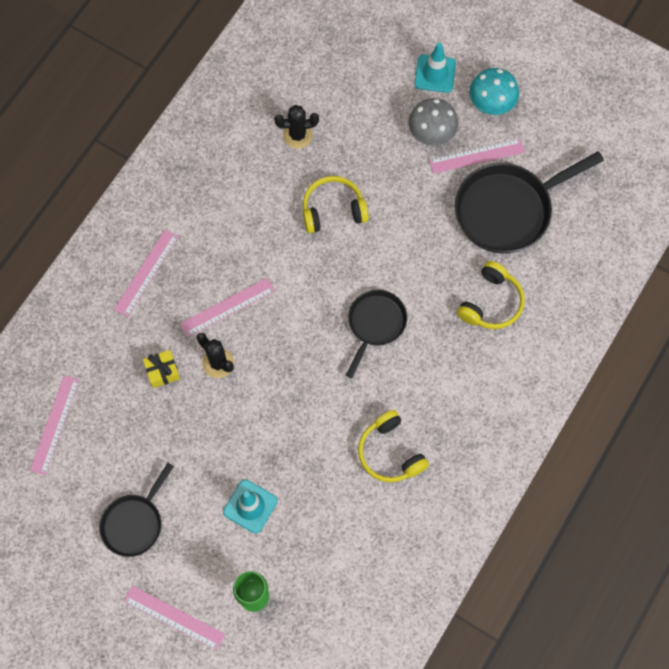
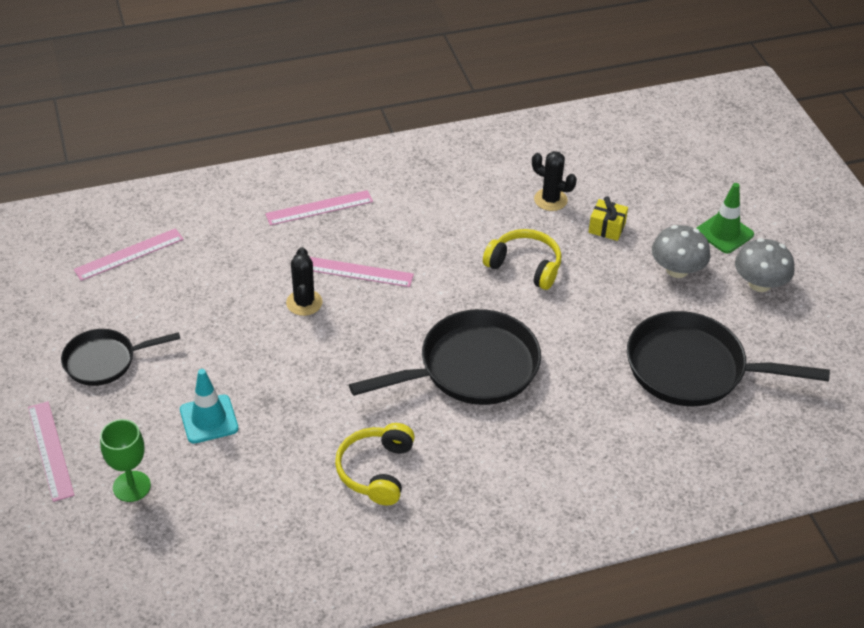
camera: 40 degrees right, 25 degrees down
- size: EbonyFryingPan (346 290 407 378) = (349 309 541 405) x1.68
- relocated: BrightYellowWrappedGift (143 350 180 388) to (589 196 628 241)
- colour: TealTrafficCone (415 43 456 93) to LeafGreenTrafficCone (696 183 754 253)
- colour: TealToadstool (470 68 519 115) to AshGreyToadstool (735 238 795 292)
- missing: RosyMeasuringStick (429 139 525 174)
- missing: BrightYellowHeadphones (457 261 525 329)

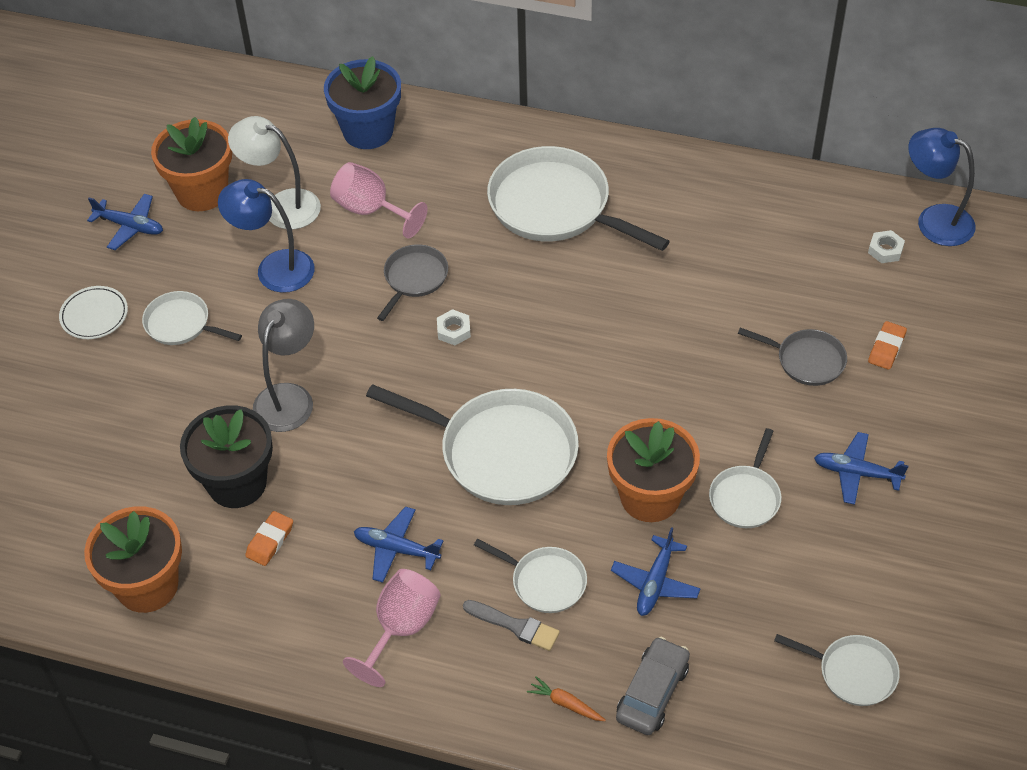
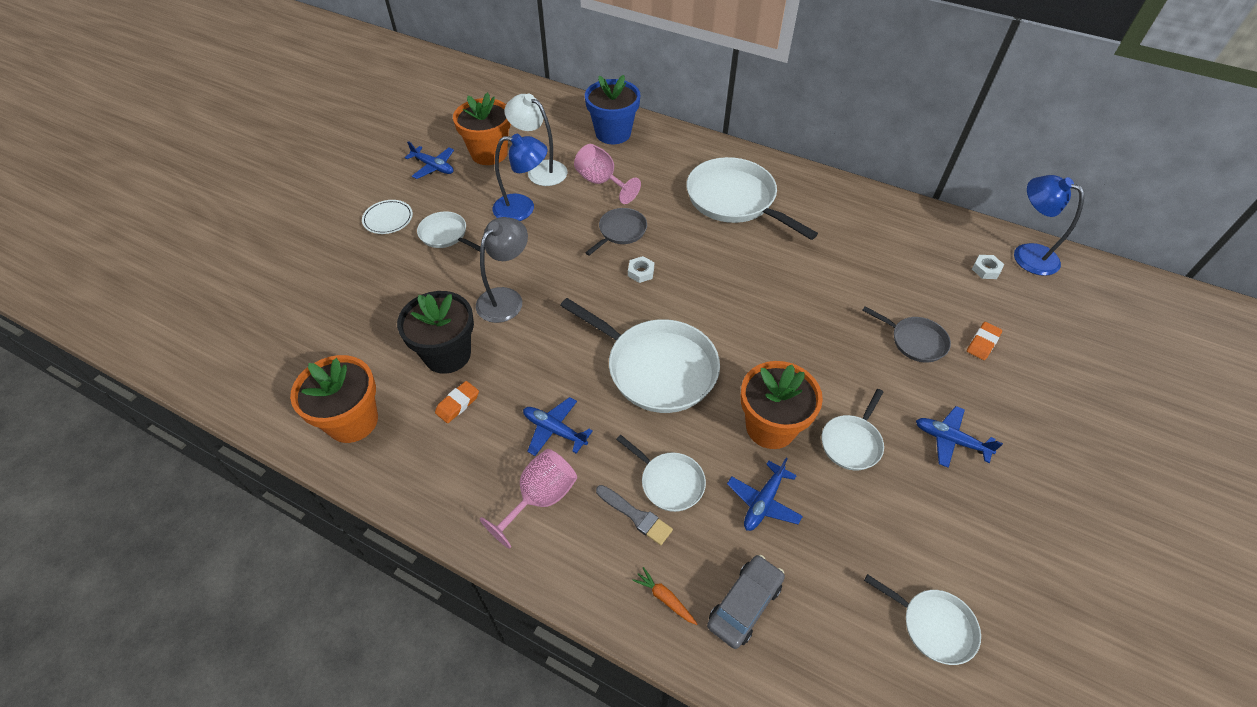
camera: 10 degrees right, 0 degrees up
- spun: CobaltLamp (218 179 315 293) = (493 134 547 221) 150 degrees clockwise

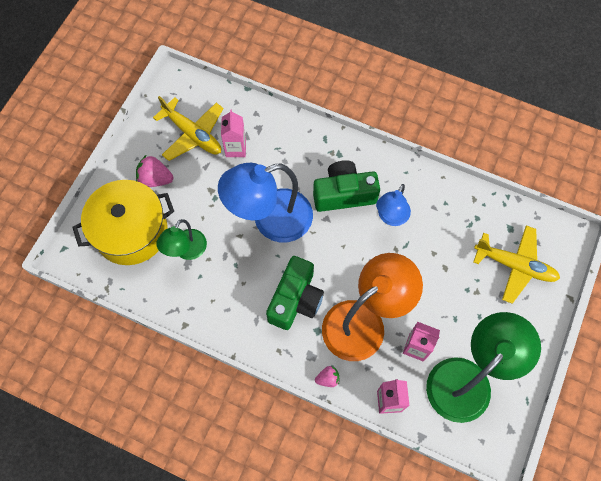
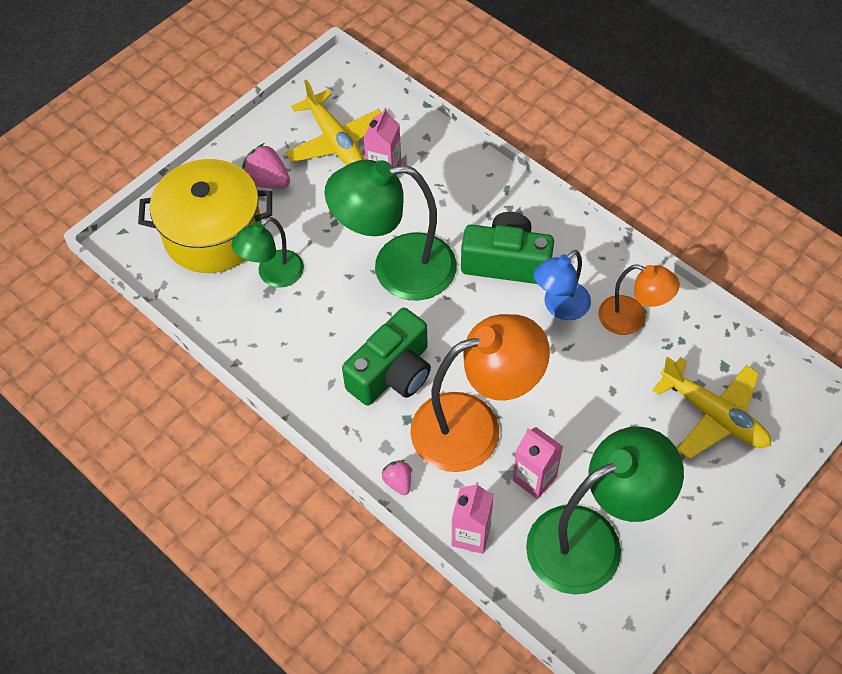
camera: 20 degrees right, 10 degrees down
- colour: CobaltLamp (218 163 313 242) to LeafGreenLamp (324 160 457 300)
- spun: RosyToyStrawberry (315 366 339 387) = (381 460 411 495) 120 degrees counterclockwise
- appeared: BrightOrangeLamp (598 264 680 335)

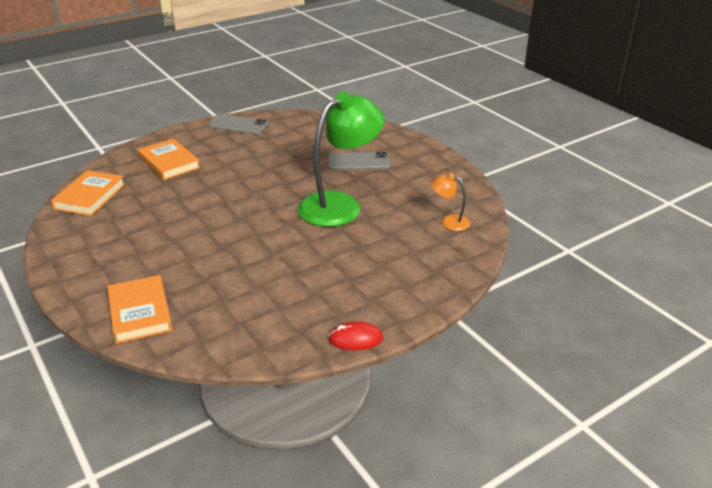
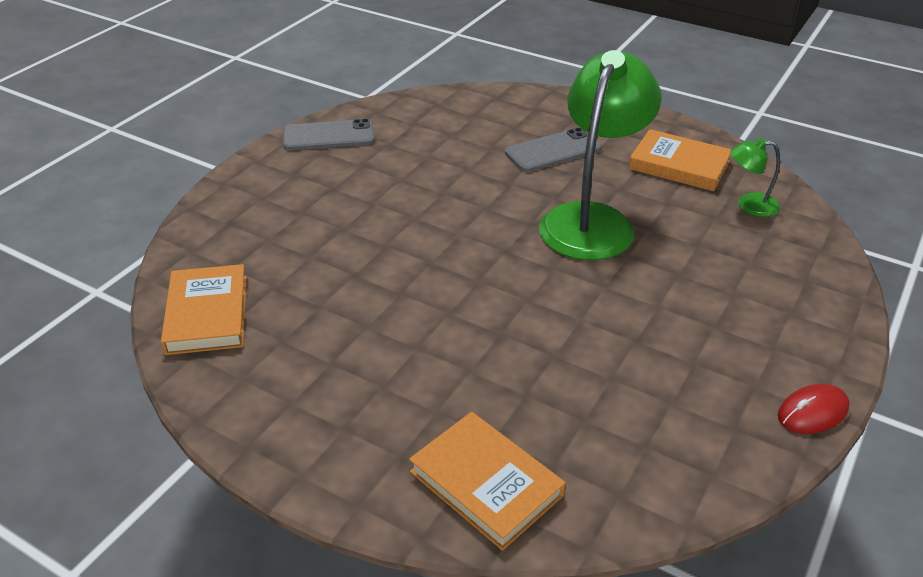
camera: 25 degrees left, 5 degrees up
- relocated: BrightOrangeHardcover (138 138 200 180) to (629 129 731 191)
- colour: BrightOrangeLamp (431 173 470 231) to LeafGreenLamp (730 138 780 217)

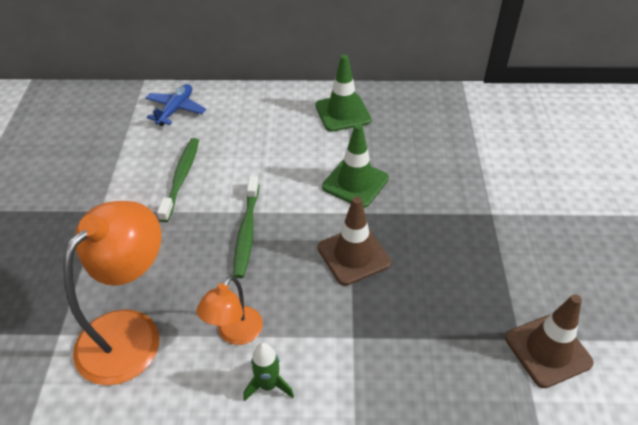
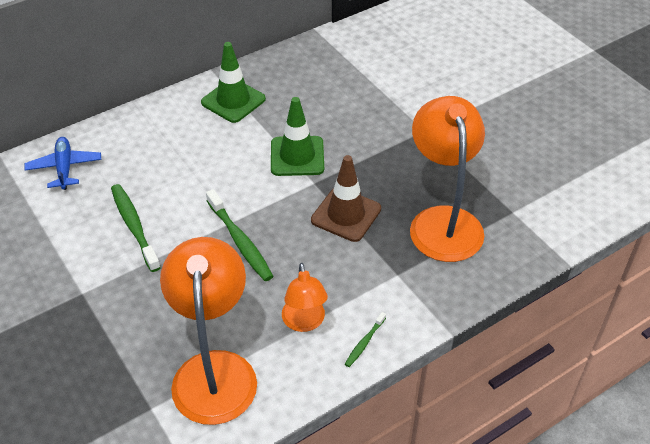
camera: 35 degrees left, 0 degrees up
- exchanged: LeafGreenSpaceship (243 342 294 401) to LeafGreenToothBrush (345 312 386 367)
- appeared: BrightOrangeLamp (410 96 485 262)
- missing: RussetTrafficCone (505 294 594 388)

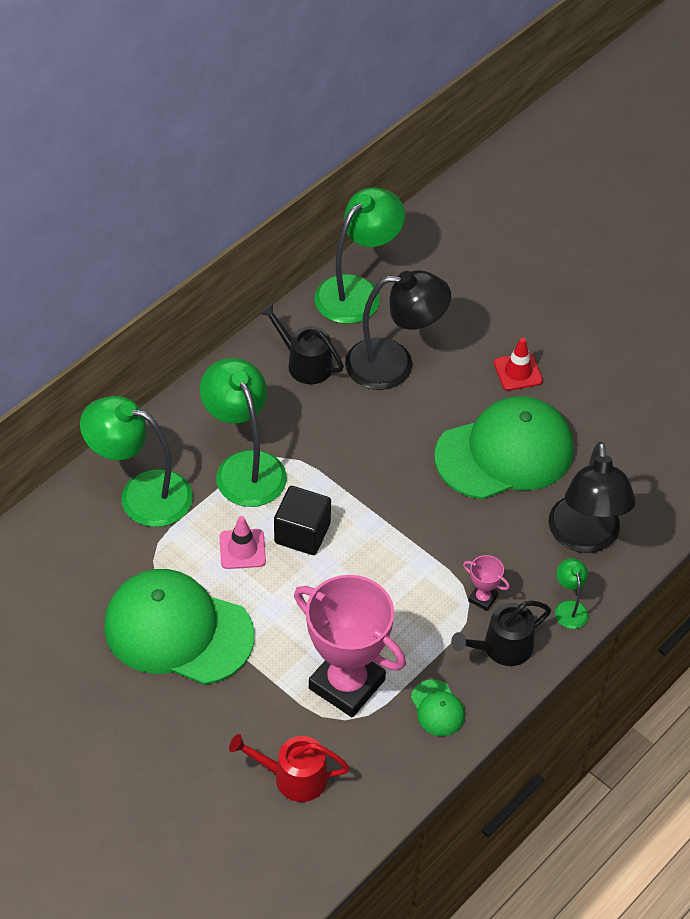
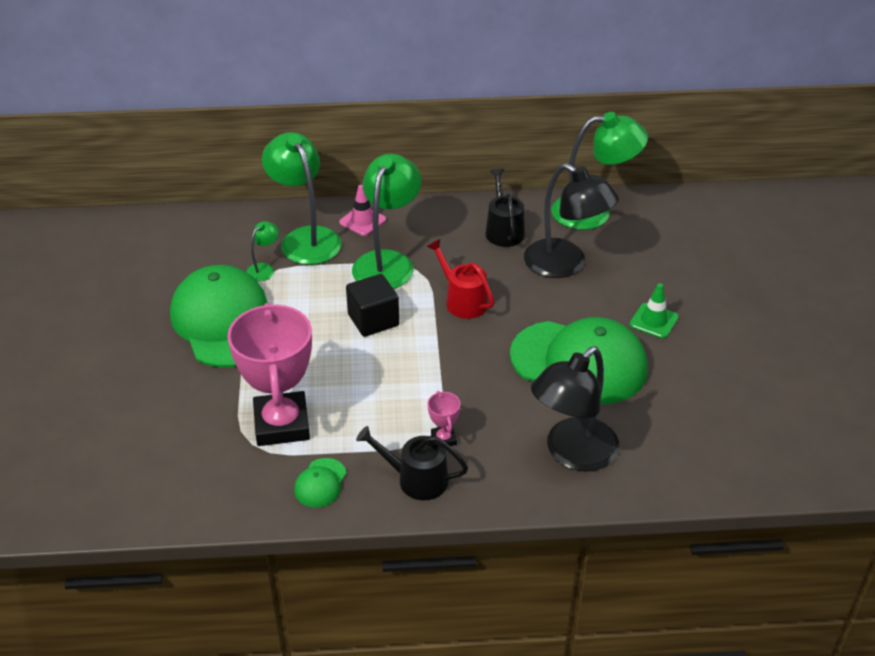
camera: 45 degrees right, 10 degrees down
- relocated: LeafGreenLamp (555 558 589 629) to (246 221 279 282)
- relocated: RosyTrafficCone (219 516 266 569) to (339 185 386 236)
- relocated: ScarletWateringPot (229 734 350 802) to (427 239 494 319)
- colour: ScarletTrafficCone (494 338 543 391) to LeafGreenTrafficCone (629 283 679 339)

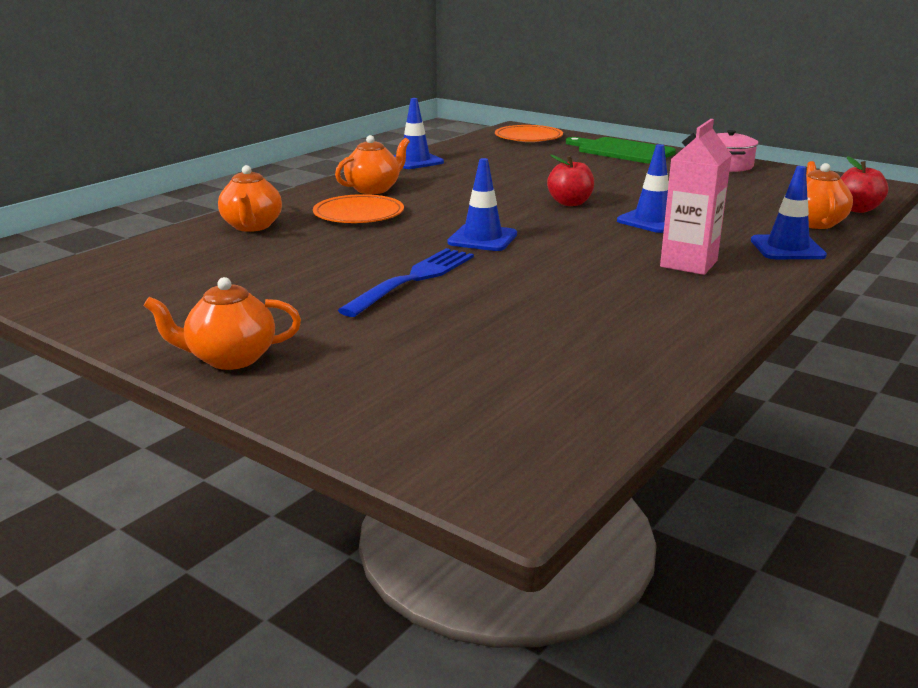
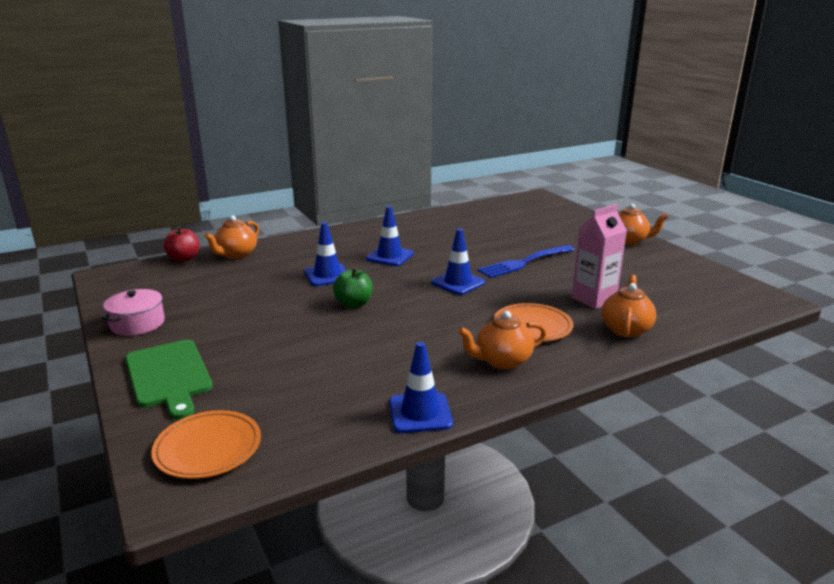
camera: 155 degrees left, 0 degrees up
- colour: ScarletApple (547 155 594 206) to LeafGreenApple (333 267 372 308)
- relocated: CobaltTrafficCone (751 166 827 259) to (366 206 413 266)
- relocated: RosyCarton (660 119 732 275) to (572 204 627 309)

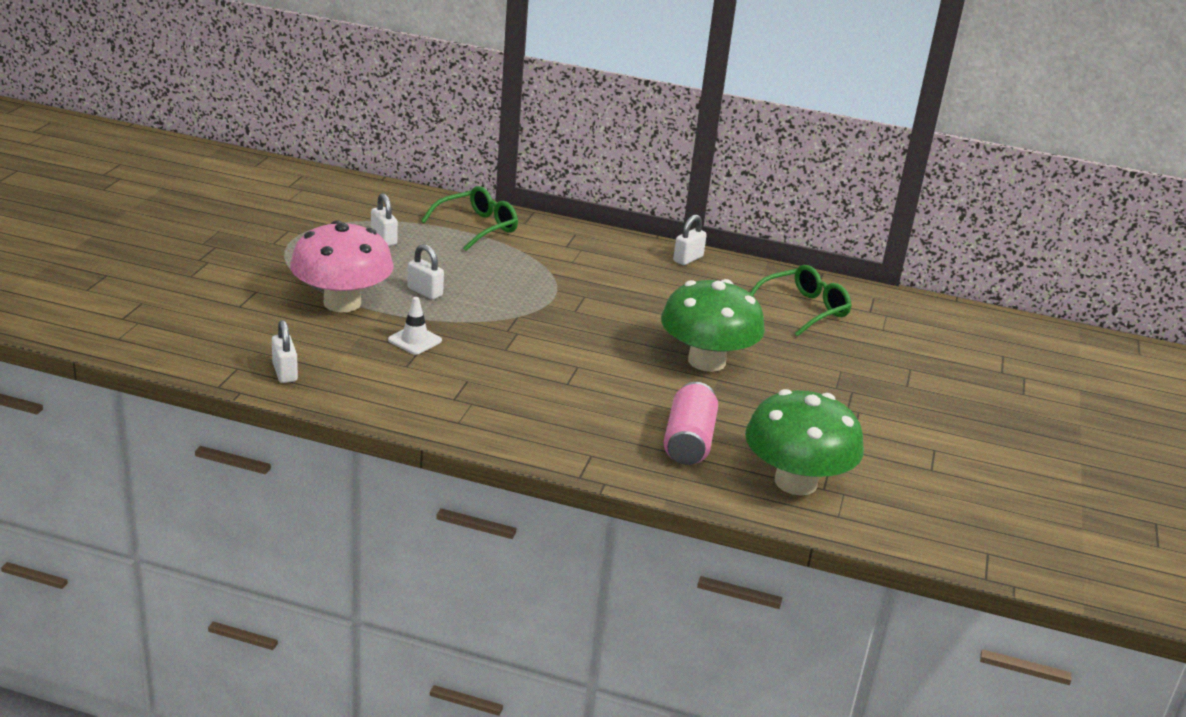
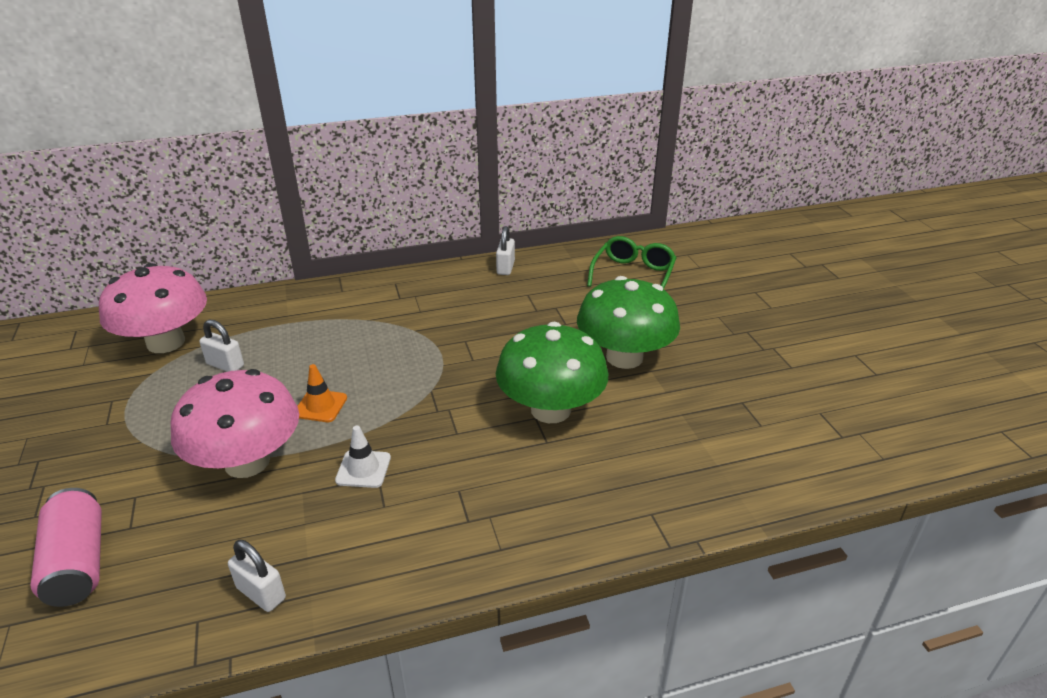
camera: 30 degrees left, 5 degrees up
- relocated: RosyTin (664 382 718 465) to (30 488 102 607)
- appeared: RosyToadstool (99 263 207 353)
- exchanged: WhiteLock (407 244 444 300) to BrightOrangeTrafficCone (298 364 347 422)
- relocated: LeafGreenToadstool (745 389 864 495) to (496 322 608 423)
- missing: LeafGreenSpectacles (421 186 518 251)

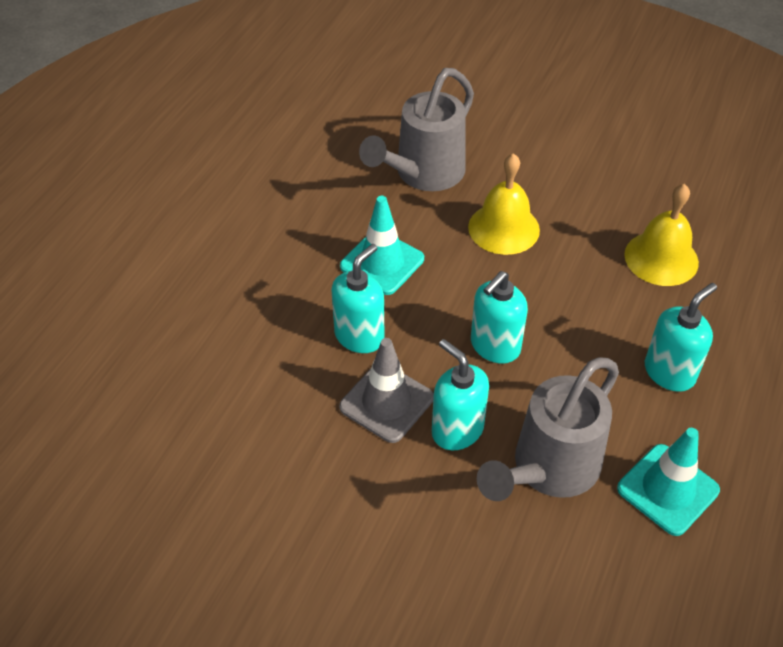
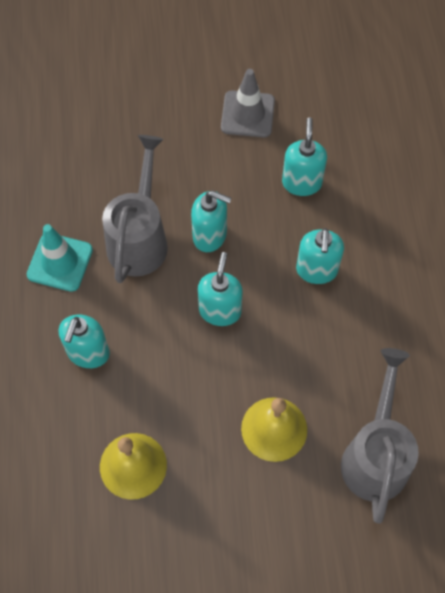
camera: 150 degrees right, 15 degrees up
- relocated: AshGreyTrafficCone (339 338 434 443) to (221 69 275 137)
- appeared: TealSoapPump (282 118 327 196)
- missing: TealTrafficCone (340 196 424 295)

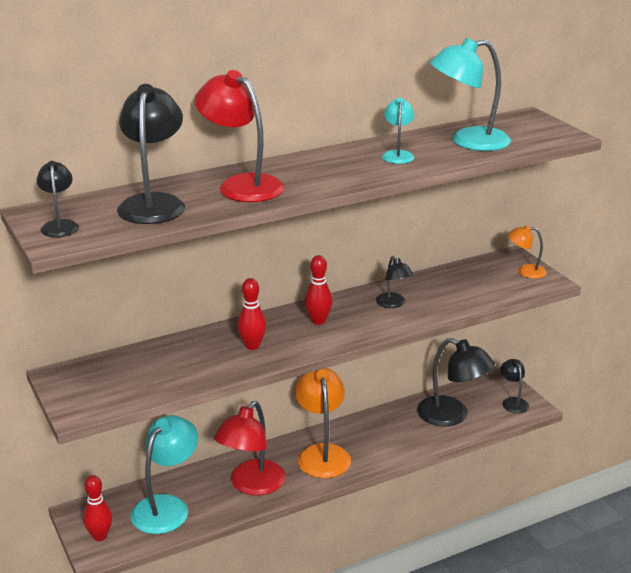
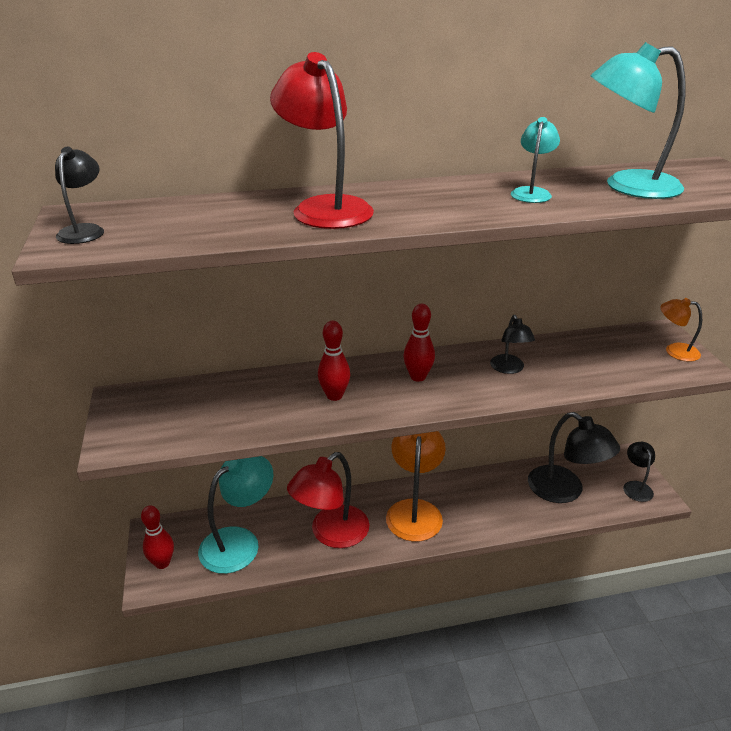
camera: 15 degrees right, 5 degrees up
- missing: EbonyLamp (117 84 185 224)

